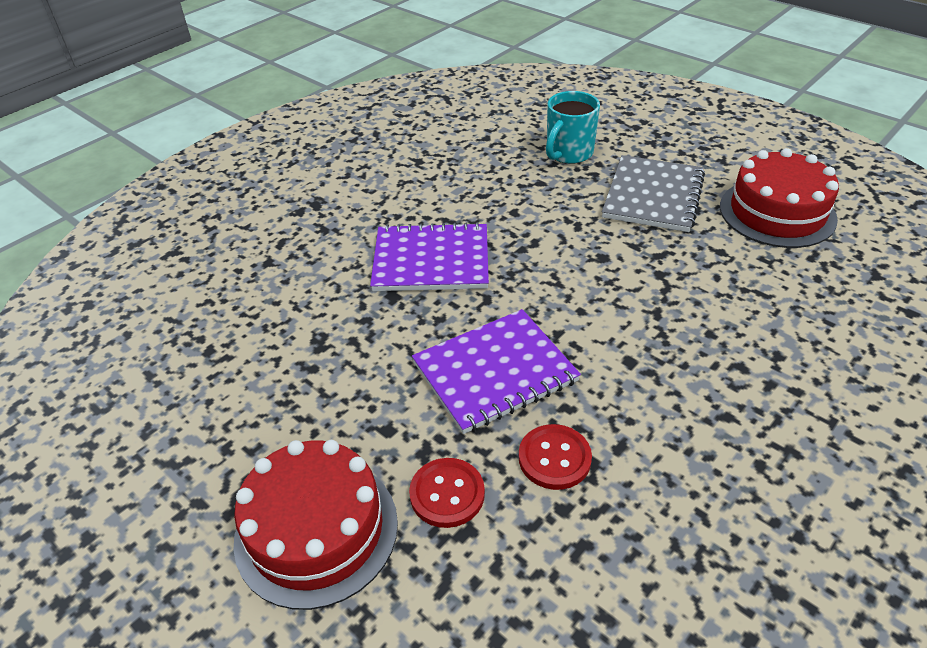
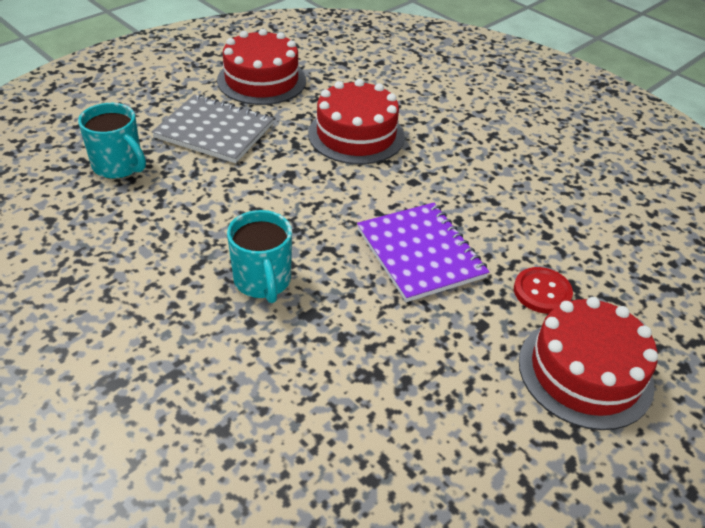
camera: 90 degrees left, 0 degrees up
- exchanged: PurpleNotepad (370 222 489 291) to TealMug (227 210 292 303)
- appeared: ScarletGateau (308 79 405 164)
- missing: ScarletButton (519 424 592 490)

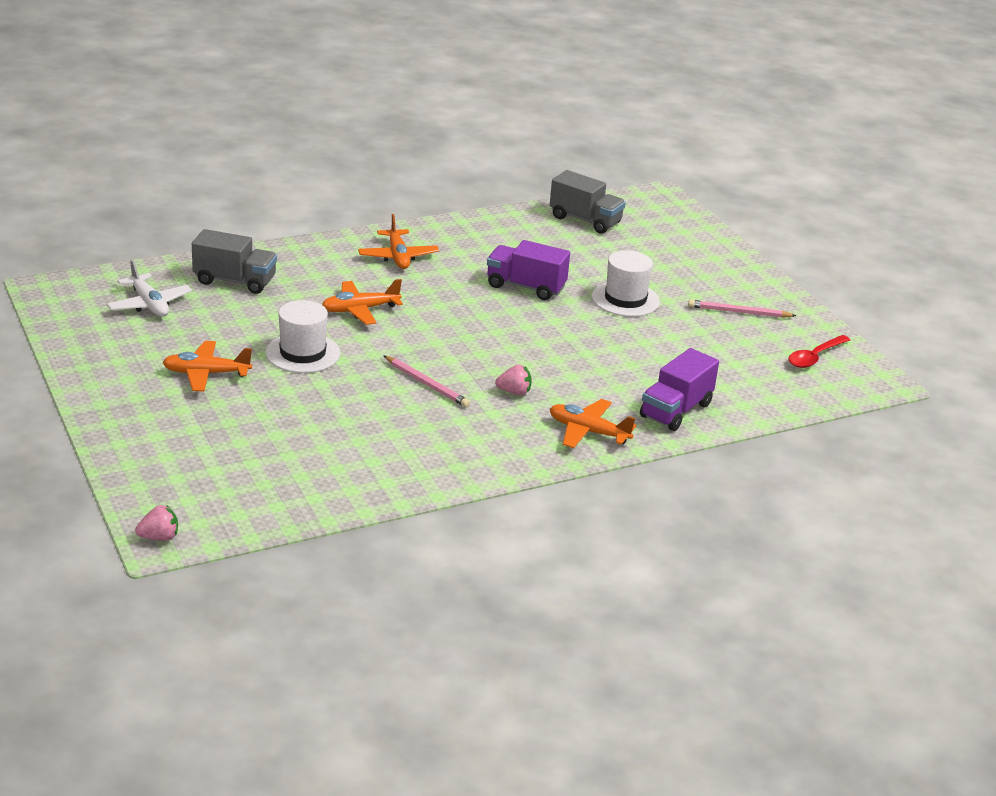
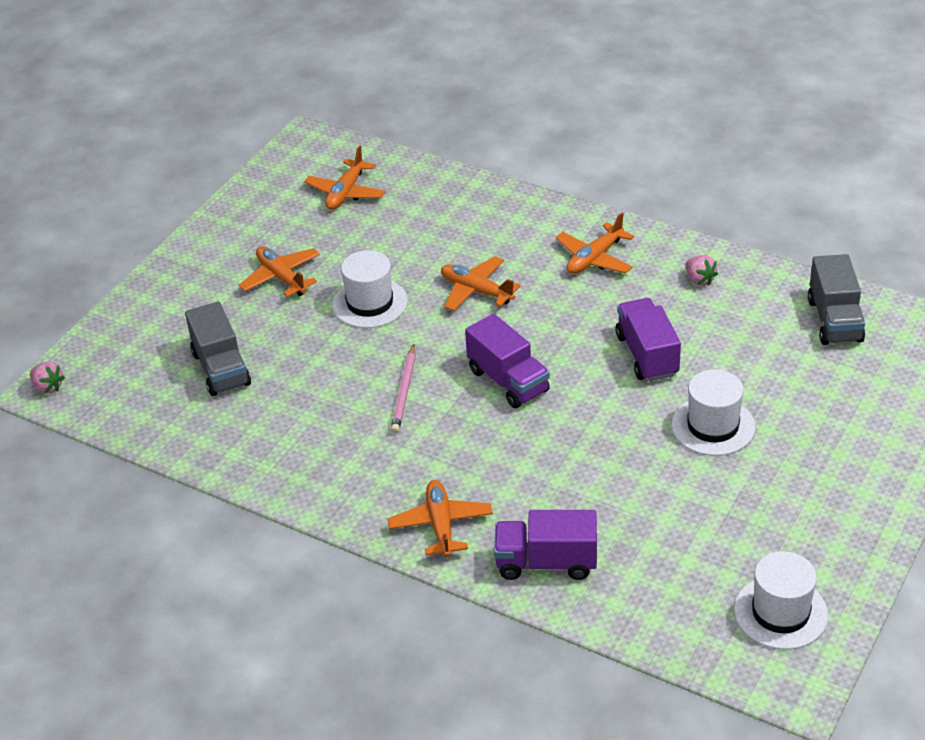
camera: 60 degrees right, 10 degrees up
- relocated: AshGreyToyTruck (192 229 277 294) to (185 301 251 396)
- colour: WhitePlane (107 260 192 317) to BrightOrangePlane (304 146 385 210)
- appeared: PurpleToyTruck (465 314 550 408)
- relocated: RosyToyStrawberry (495 365 532 395) to (685 255 718 286)
- exchanged: ScarletTeaspoon (789 335 850 368) to WhiteHat (734 551 828 650)
- missing: RosyWoodenPencil (688 300 796 318)

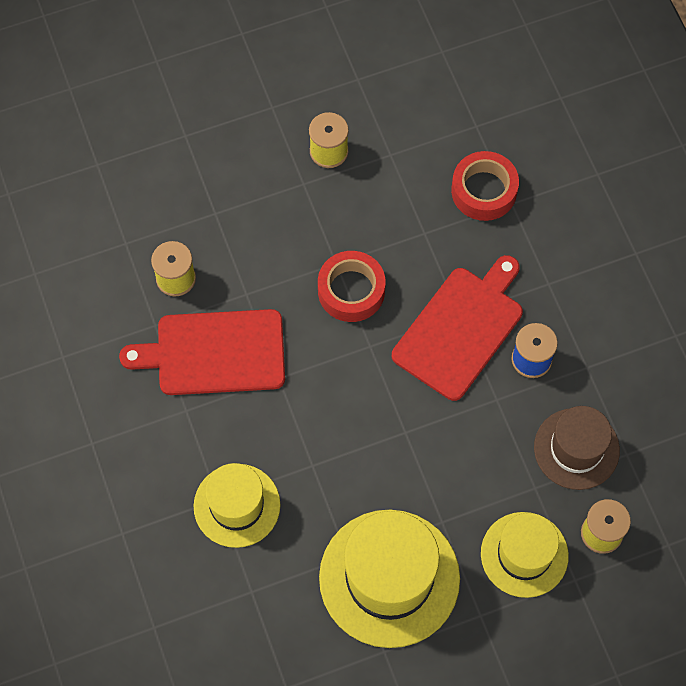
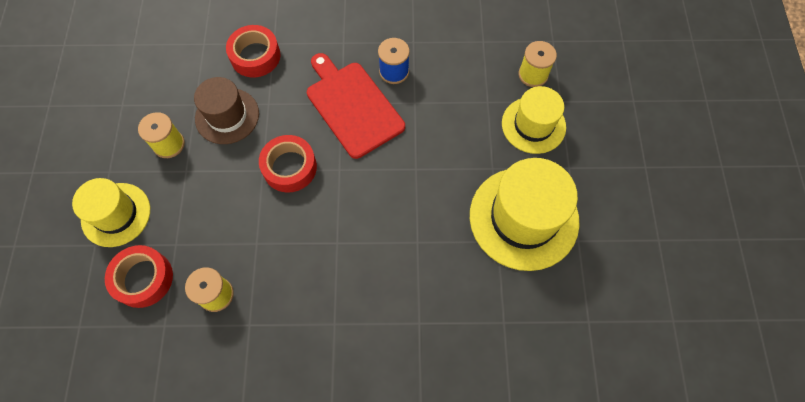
camera: 70 degrees left, 0 degrees up
- relocated: BrightYellowHat (193 463 280 548) to (72 178 150 247)
- appeared: ScarletTape (105 245 173 308)
- relocated: RussetHat (534 406 620 490) to (194 77 259 144)
- missing: ScarletBreadBoard (119 309 285 395)

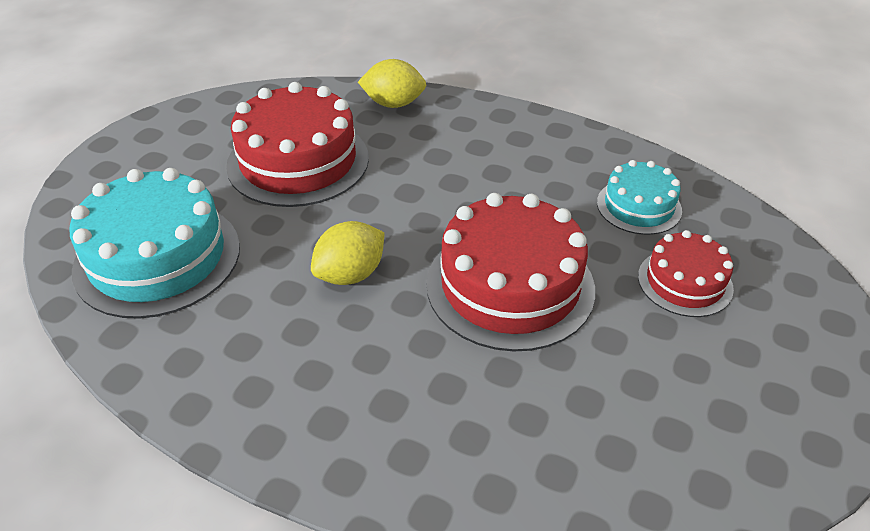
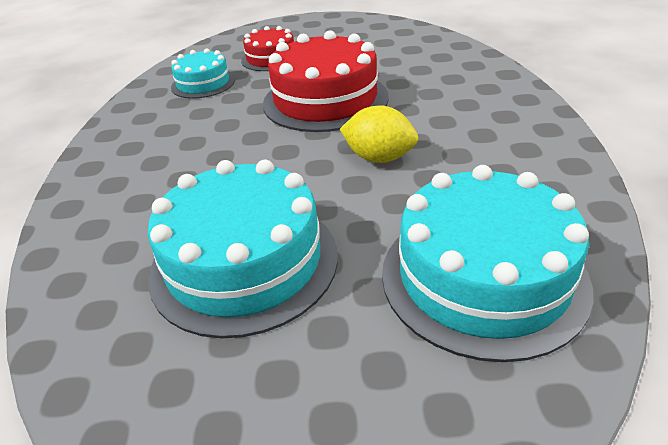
camera: 115 degrees left, 5 degrees down
- colour: ScarletGateau (226 82 369 207) to TealGateau (148 159 338 338)
- missing: BrightYellowLemon (358 59 426 108)

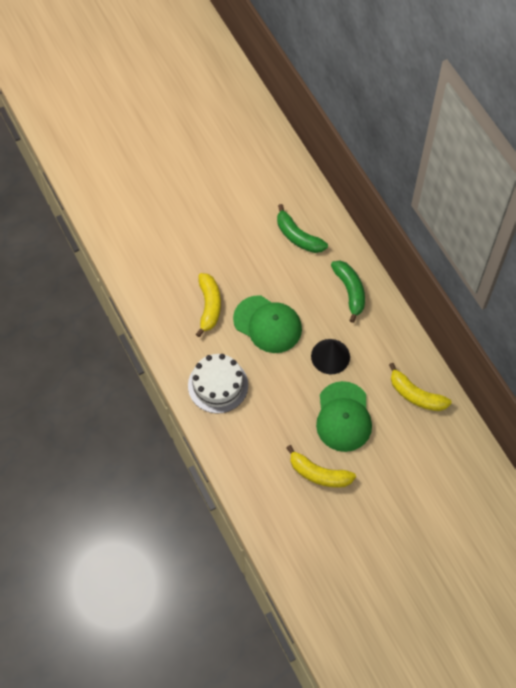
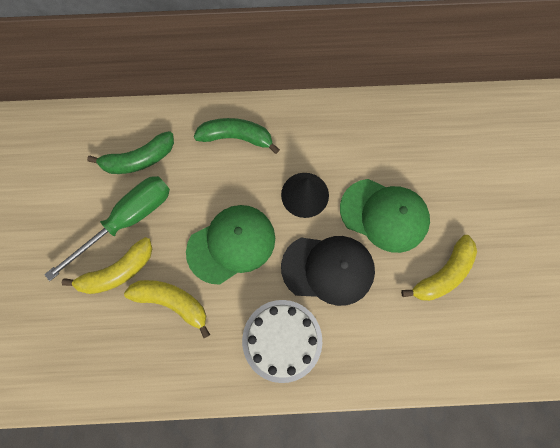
camera: 65 degrees left, 10 degrees up
- appeared: LeafGreenScrewdriver (44 176 170 281)
- relocated: BrightYellowBanana (389 363 452 411) to (62 237 152 294)
- appeared: EbonyCap (281 236 375 306)

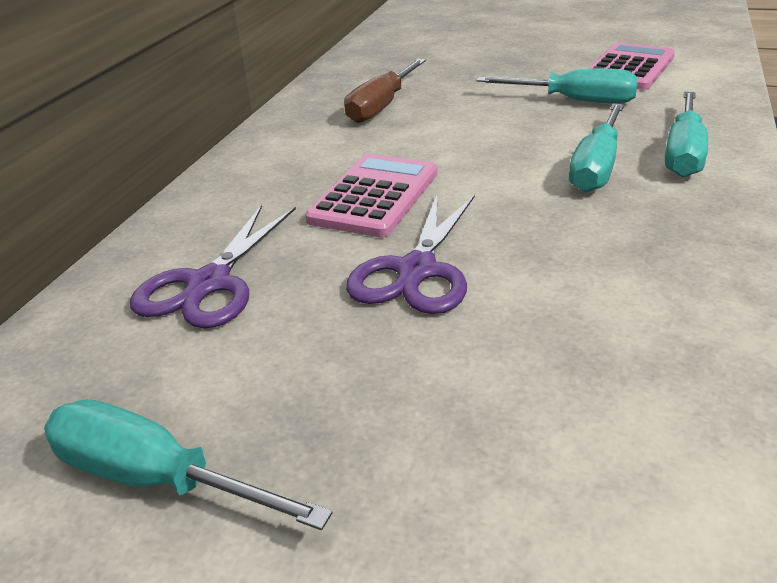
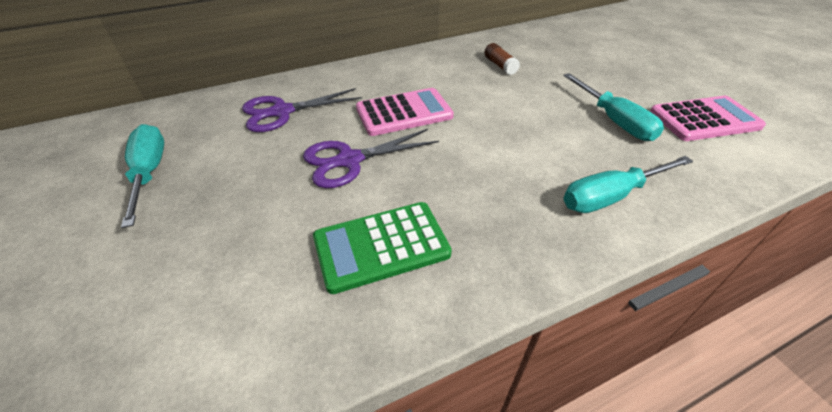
camera: 45 degrees right, 10 degrees up
- appeared: LeafGreenPocketCalculator (313 202 452 294)
- exchanged: RussetScrewdriver (344 59 426 123) to RussetGlue (485 43 520 75)
- missing: TealScrewdriver (569 103 624 192)

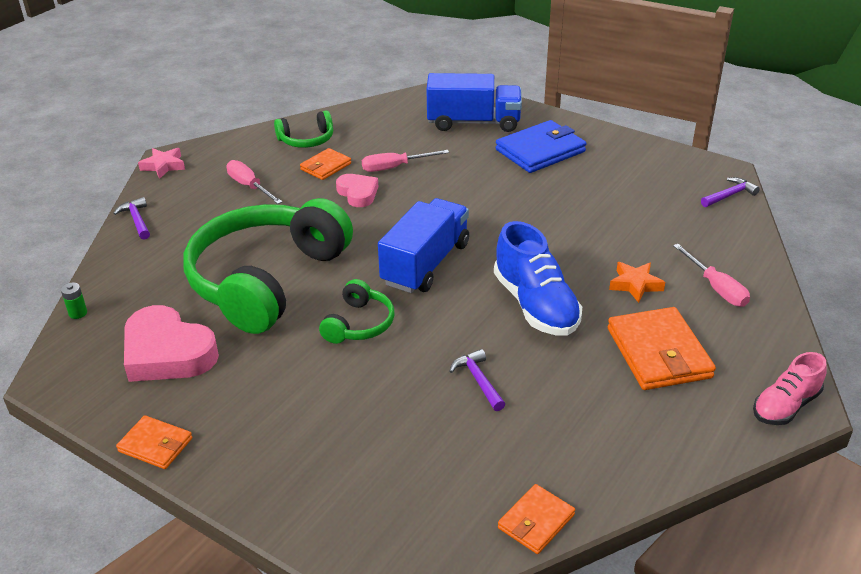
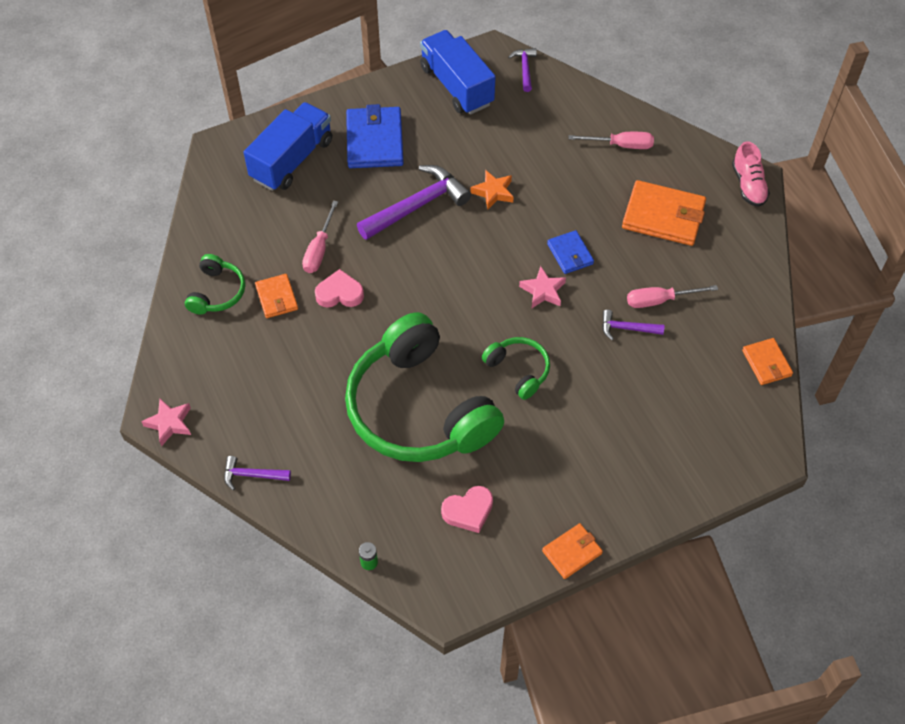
camera: 60 degrees left, 20 degrees up
- appeared: PurpleHammer (357 165 471 240)
- relocated: CobaltToyTruck (378 198 469 293) to (420 30 496 115)
- size: RosyHeart (124 305 219 382) = (441 486 493 533) x0.58
- relocated: BrightOrangeStarShape (609 262 665 303) to (470 170 514 210)
- appeared: RosyStarShape (519 266 566 308)
- exchanged: CobaltLaceUpShoe (494 221 582 336) to CobaltWallet (547 230 594 274)
- relocated: RosyScrewdriver (226 160 282 204) to (627 285 718 308)

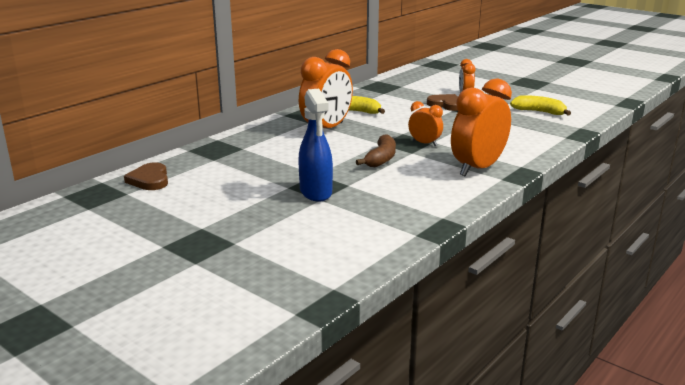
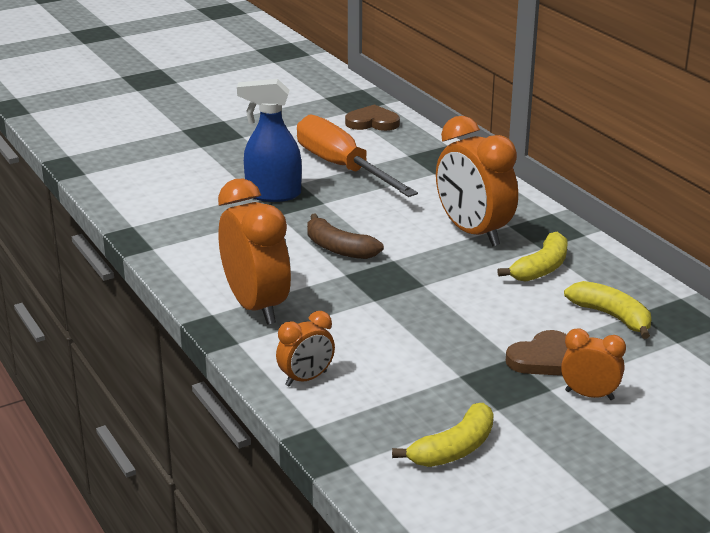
camera: 110 degrees right, 5 degrees up
- relocated: BrightOrangeClock (408 101 443 146) to (276 311 335 387)
- appeared: BrightOrangeScrewdriver (297 114 418 197)
- appeared: BrightYellowBanana (564 281 651 339)

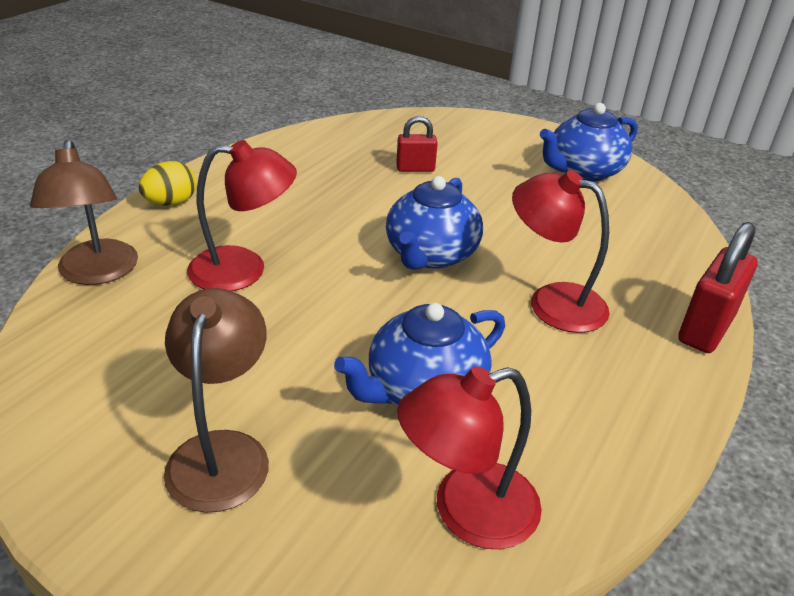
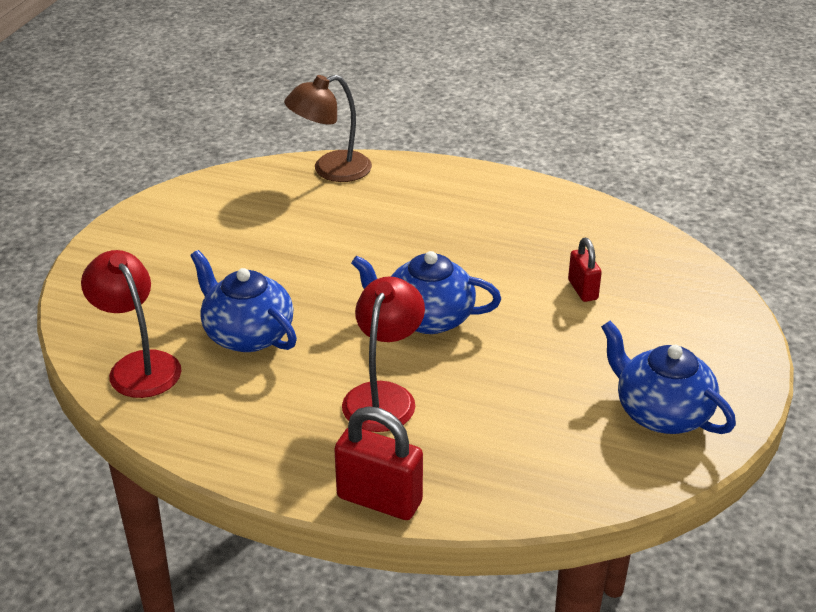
camera: 80 degrees right, 0 degrees up
- missing: BrightYellowEggShape (139 161 197 205)
- missing: RussetLamp (164 288 269 513)
- missing: ScarletLamp (187 140 297 291)

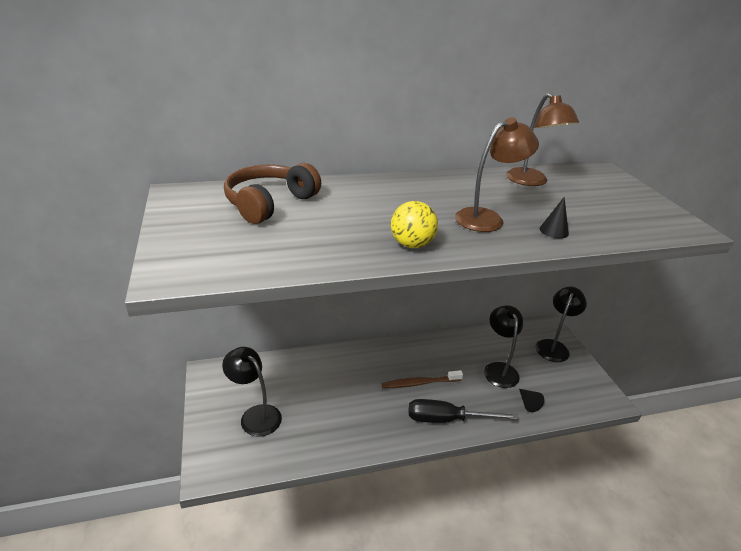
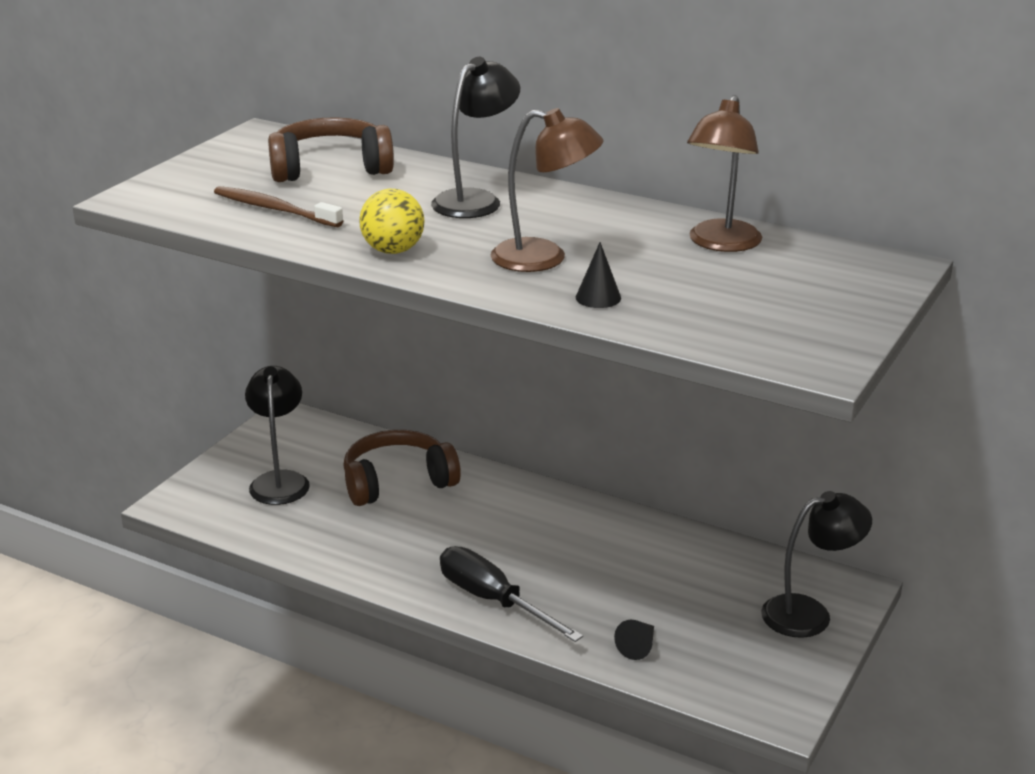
camera: 45 degrees right, 5 degrees down
- relocated: RussetToothBrush (382 370 463 389) to (214 186 343 227)
- appeared: RussetHeadphones (343 430 461 506)
- relocated: EbonyLamp (484 305 523 388) to (431 57 520 218)

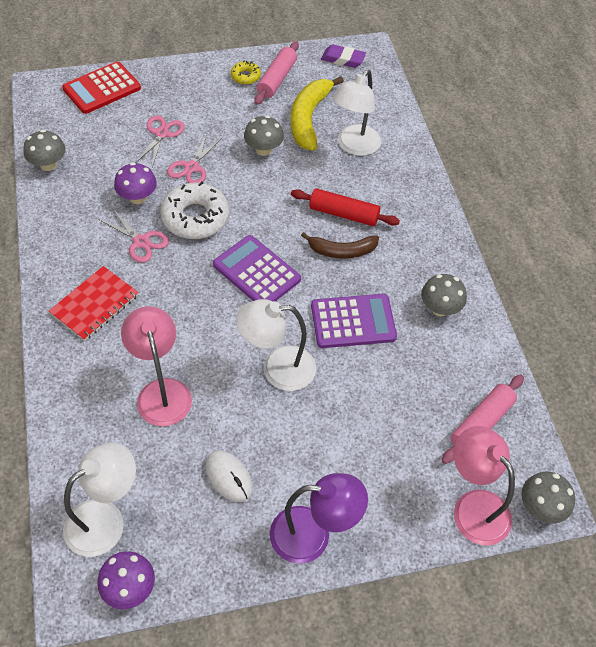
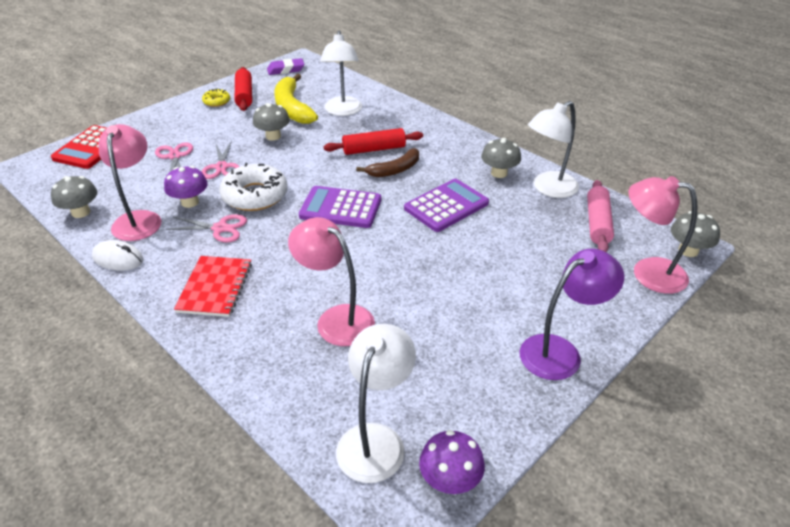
camera: 30 degrees left, 15 degrees down
- relocated: WhiteMouse (205 450 253 502) to (92 240 144 271)
- appeared: RosyLamp (99 124 162 241)
- colour: RosyDoughRoller (254 41 299 105) to ScarletDoughRoller (235 67 252 111)
- relocated: WhiteLamp (236 299 316 391) to (528 101 579 198)

